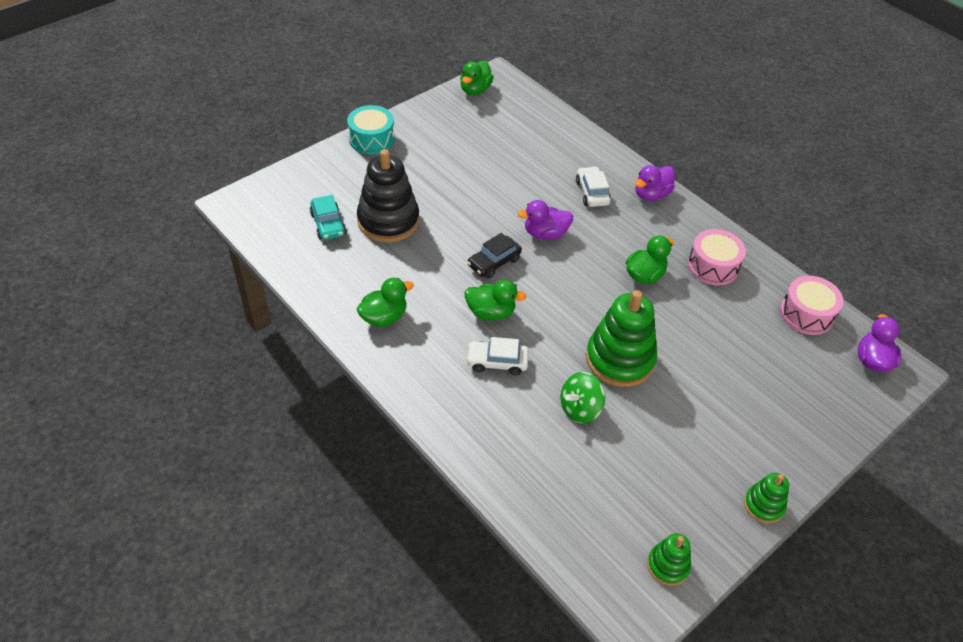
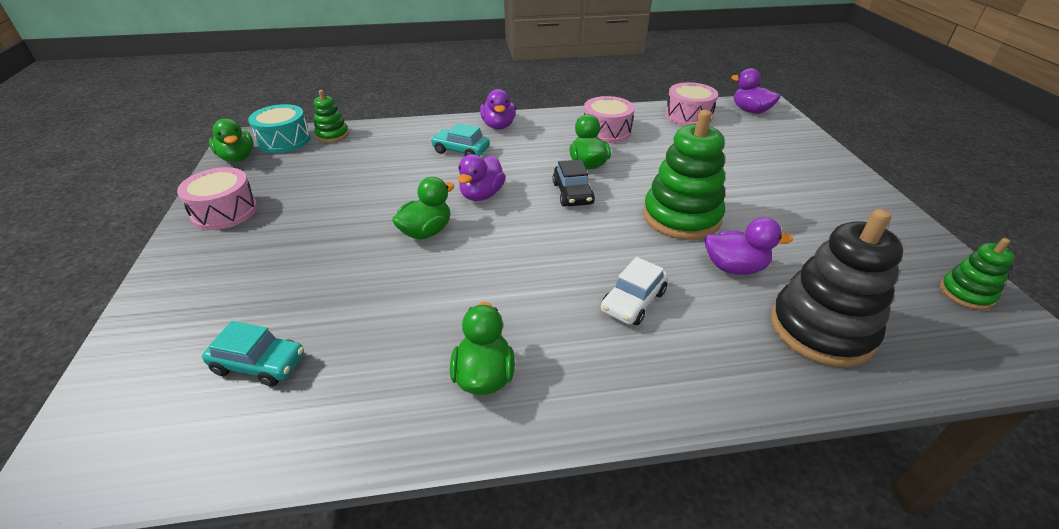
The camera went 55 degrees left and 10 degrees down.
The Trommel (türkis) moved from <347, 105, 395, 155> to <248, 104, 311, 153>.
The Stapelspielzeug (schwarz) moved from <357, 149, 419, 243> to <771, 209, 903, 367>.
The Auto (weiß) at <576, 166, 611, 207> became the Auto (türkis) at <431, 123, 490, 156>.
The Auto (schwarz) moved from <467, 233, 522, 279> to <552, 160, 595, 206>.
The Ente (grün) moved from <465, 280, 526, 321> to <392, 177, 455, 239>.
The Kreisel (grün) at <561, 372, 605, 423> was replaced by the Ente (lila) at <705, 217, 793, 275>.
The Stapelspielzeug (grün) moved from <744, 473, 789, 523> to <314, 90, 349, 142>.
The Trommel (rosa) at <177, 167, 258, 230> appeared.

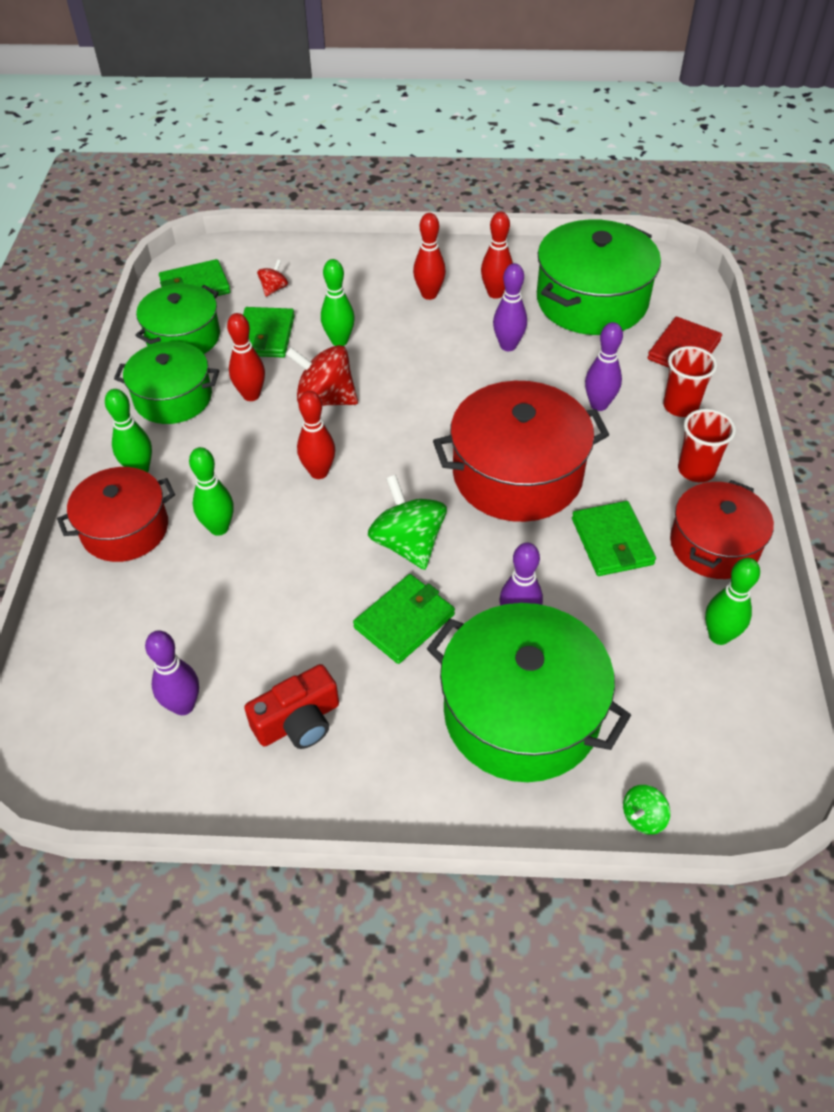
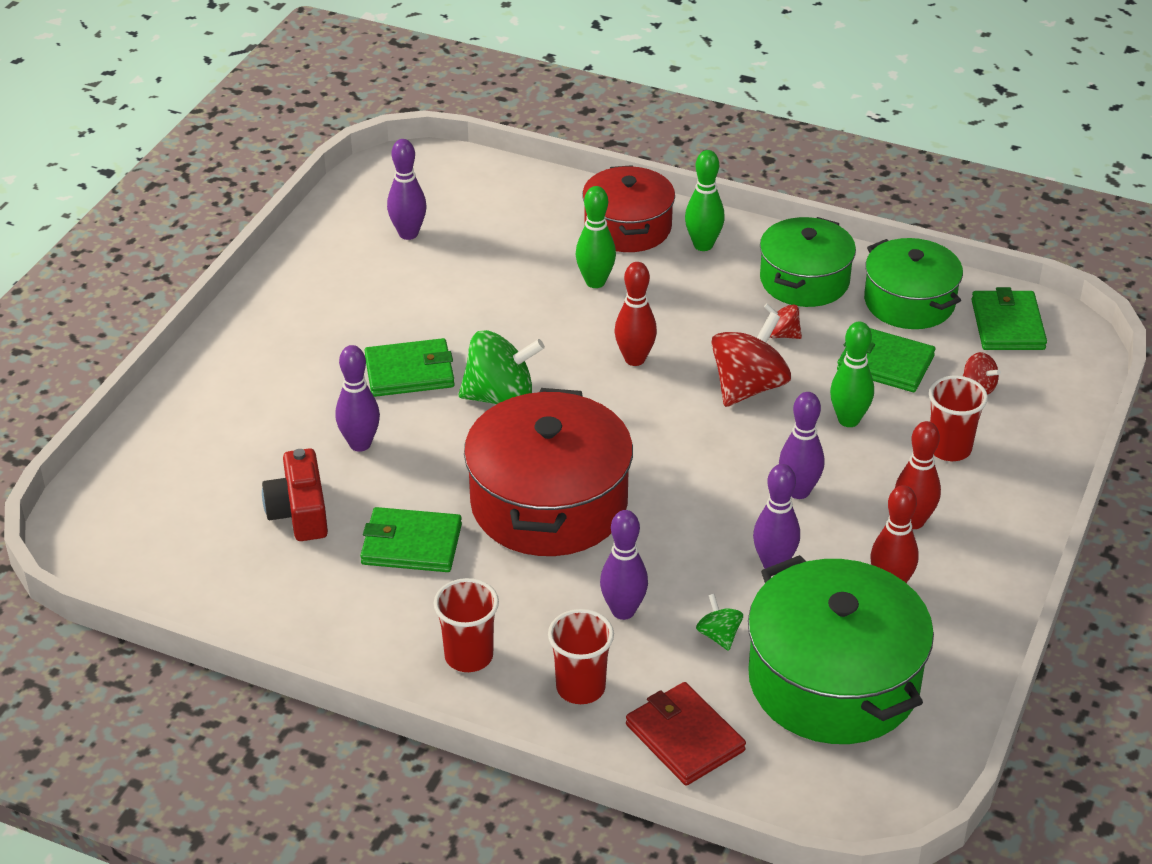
The camera went 110 degrees right and 10 degrees down.
The Bowlingkegel (rot) at <227, 313, 265, 401> was replaced by the Kreisel (rot) at <764, 303, 802, 339>.
The Kochtopf (rot) at <670, 480, 774, 579> disappeared.
The Bowlingkegel (grün) at <705, 558, 760, 645> disappeared.
The Geldbörse (grün) at <353, 574, 455, 664> turned 75 degrees counterclockwise.
The Kochtopf (grün) at <427, 603, 631, 782> disappeared.
The Kamera (rot) moved from <244, 664, 339, 749> to <262, 448, 328, 541>.
The Kreisel (grün) moved from <623, 785, 670, 835> to <696, 594, 743, 651>.
The Becher (rot) at <929, 376, 988, 461> appeared.
The Bowlingkegel (lila) at <779, 392, 824, 499> appeared.

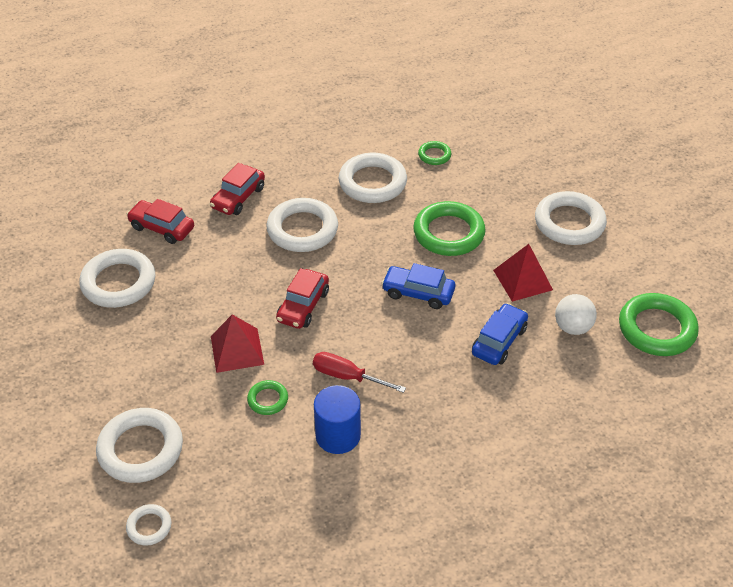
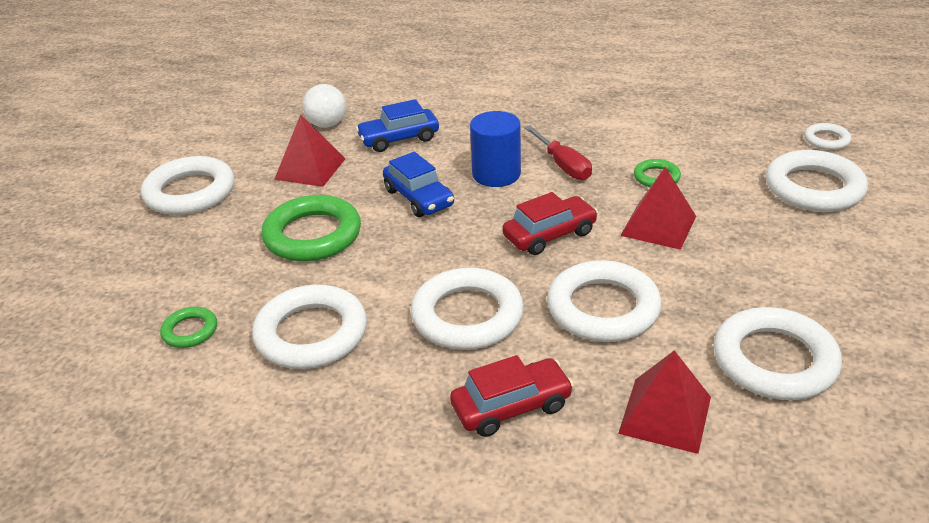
The camera went 140 degrees left and 10 degrees down.
The Auto (rot) at <126, 199, 194, 244> was replaced by the Pyramide (rot) at <618, 350, 711, 454>.
The Ring (grün) at <619, 293, 699, 356> disappeared.
The Vollzylinder (blau) moved from <314, 385, 361, 454> to <470, 111, 521, 187>.
The Ring (weiß) at <547, 260, 662, 342> appeared.

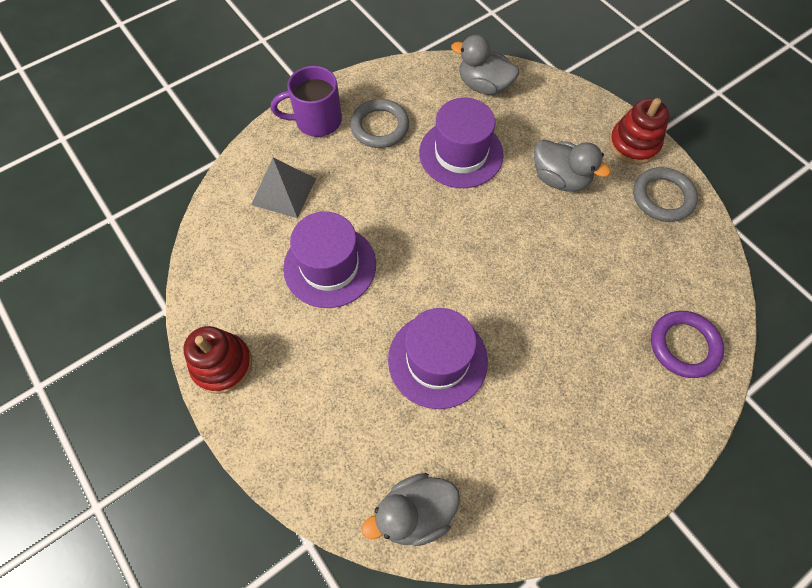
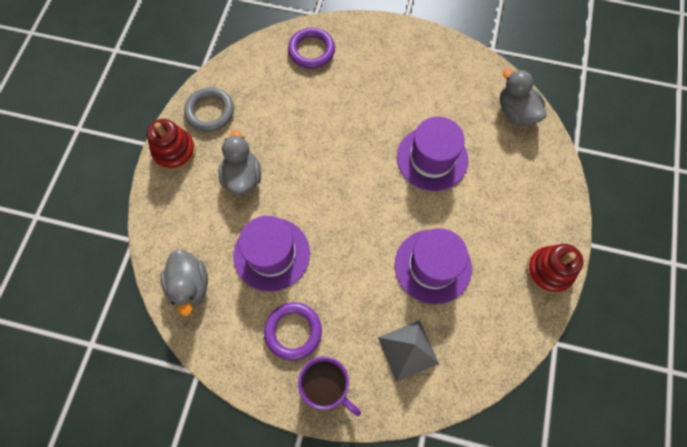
The camera went 130 degrees left and 5 degrees up.
The Ring (grau) at <350, 99, 409, 148> became the Ring (lila) at <264, 302, 322, 361>.
The Ente (grau) at <362, 473, 460, 546> turned 150 degrees counterclockwise.

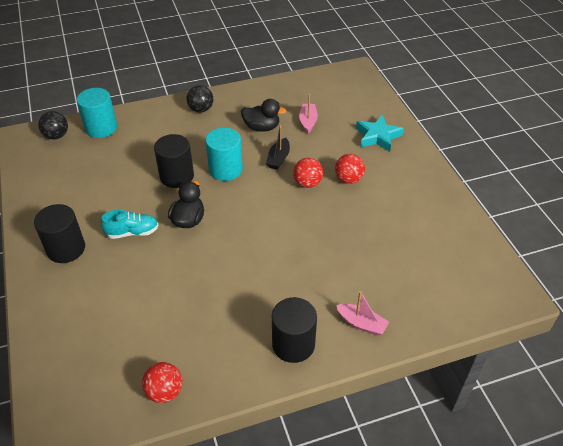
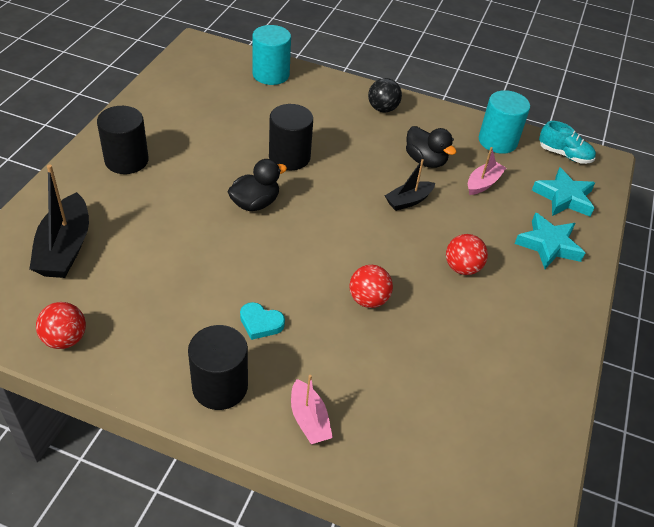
The camera went 35 degrees right and 0 degrees up.
The Ball (schwarz) at <38, 111, 68, 139> disappeared.
The Vollzylinder (türkis) moved from <205, 128, 243, 181> to <479, 90, 530, 154>.
The Ball (rot) moved from <293, 158, 323, 188> to <349, 265, 393, 308>.
The Schuh (türkis) moved from <101, 210, 159, 239> to <539, 121, 596, 164>.
The Boot (schwarz) at <29, 164, 89, 278> appeared.
The Stern (türkis) at <532, 167, 595, 217> appeared.
The Herz (türkis) at <240, 302, 285, 340> appeared.

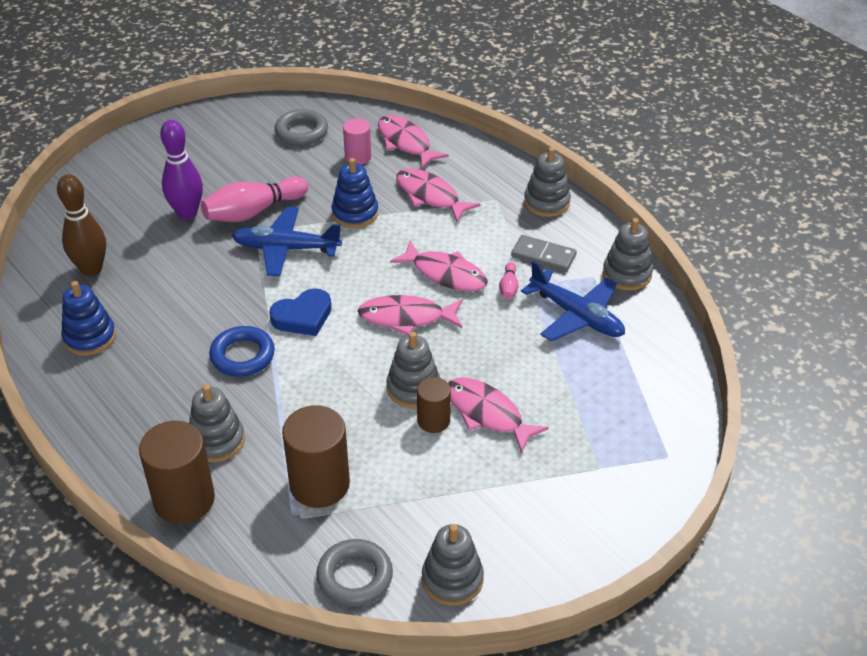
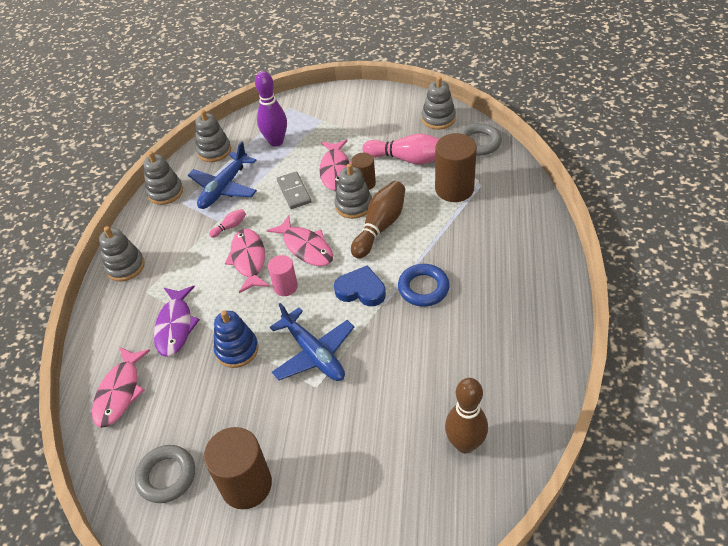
The camera went 130 degrees left and 5 degrees up.
The Vollzylinder (rosa) moved from <343, 118, 371, 165> to <268, 255, 298, 296>.
The Bowlingkegel (lila) moved from <160, 120, 203, 220> to <255, 71, 287, 147>.
The Fisch (rosa) at <396, 168, 480, 222> became the Fisch (lila) at <154, 286, 200, 357>.
The Bowlingkegel (rosa) moved from <201, 176, 308, 222> to <362, 134, 439, 165>.
The Dominostein (grau) moved from <511, 235, 577, 272> to <277, 171, 311, 209>.
The Flugzeug (blau) at <521, 260, 625, 341> turned 150 degrees counterclockwise.
The Stapelspielzeug (blau) at <61, 281, 116, 356> disappeared.
The Stapelspielzeug (grau) moved from <189, 384, 245, 462> to <195, 110, 231, 162>.
The Vollzylinder (braun) moved from <139, 421, 215, 524> to <204, 427, 272, 509>.
The Bowlingkegel (braun) at <351, 181, 405, 259> appeared.

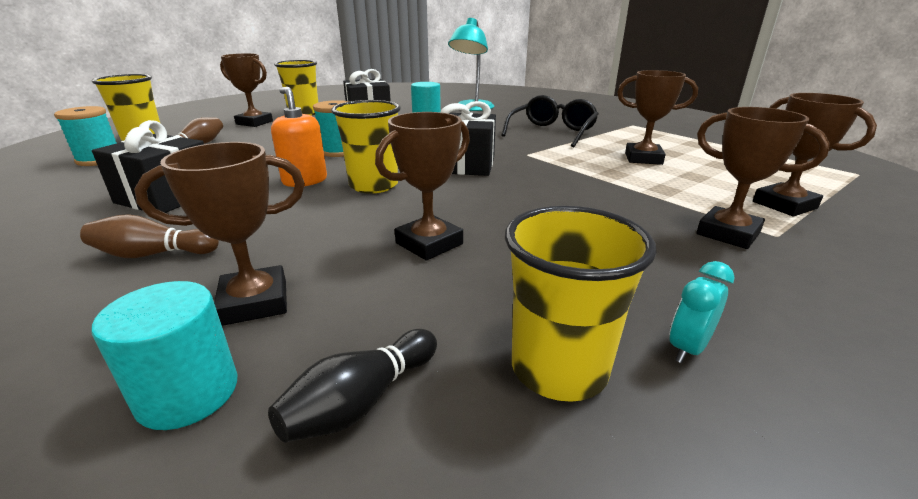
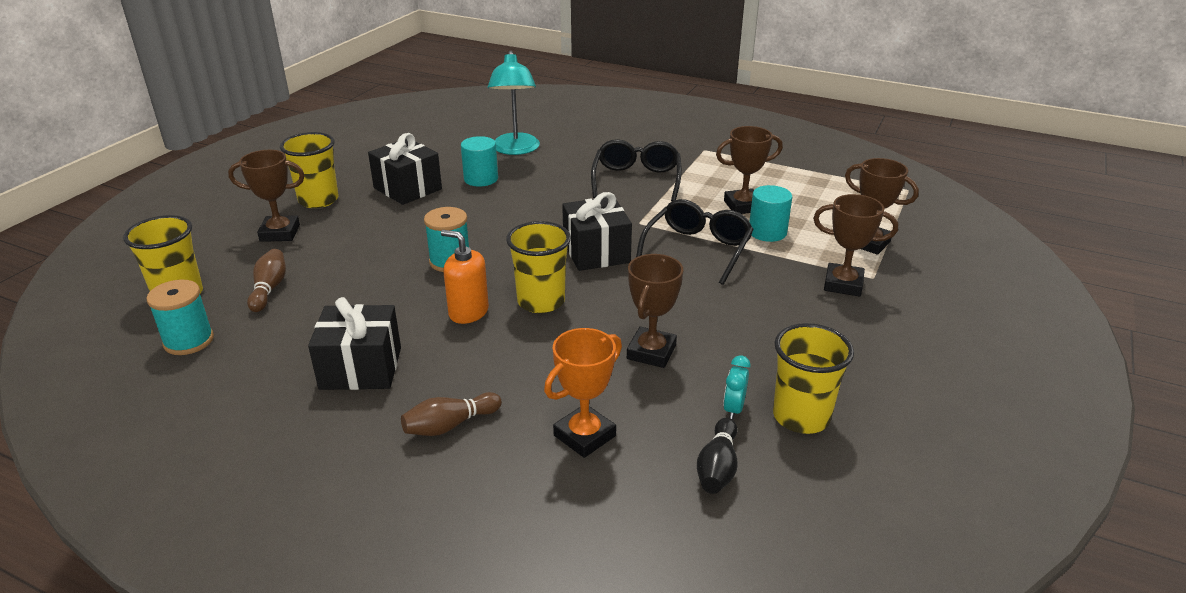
The camera went 25 degrees left and 5 degrees up.
The Pokal (braun) at <134, 142, 305, 326> became the Pokal (orange) at <544, 328, 622, 458>.
The Wecker (türkis) moved from <670, 261, 735, 363> to <723, 356, 750, 420>.
The Vollzylinder (türkis) moved from <92, 281, 237, 430> to <749, 185, 792, 242>.
The Brille (schwarz) at <636, 199, 754, 285> appeared.

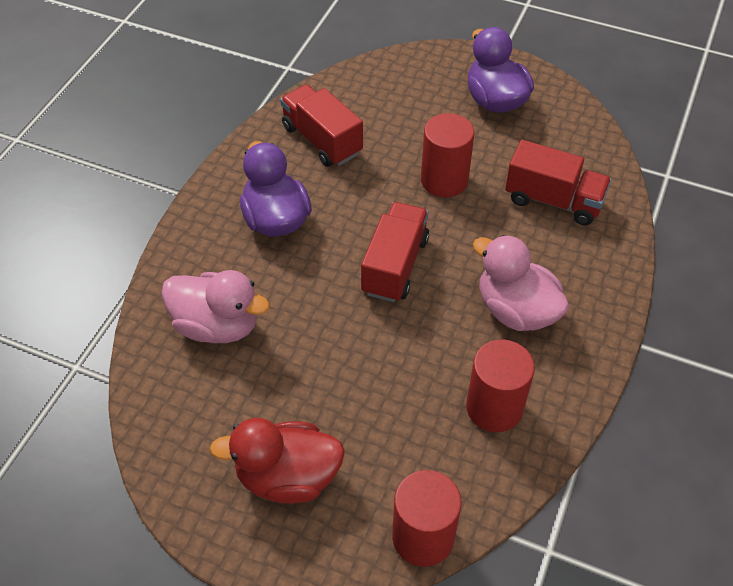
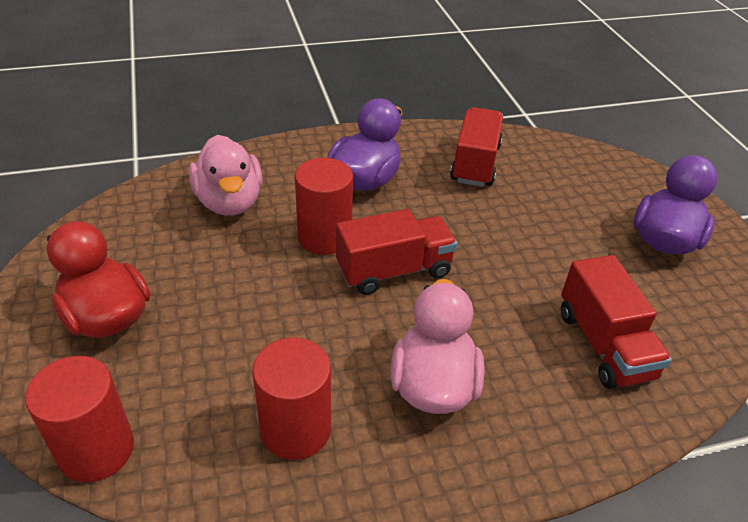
The camera went 50 degrees right and 10 degrees down.
The Vollzylinder (rot) moved from <421, 113, 474, 197> to <295, 158, 353, 255>.

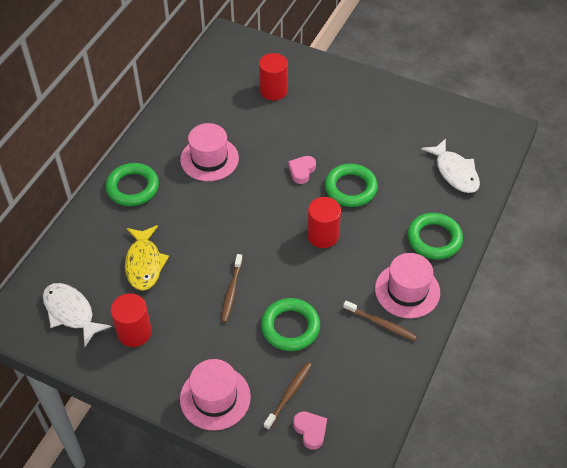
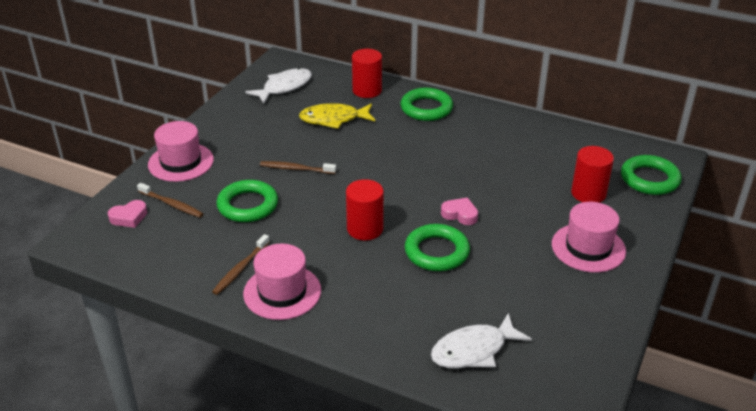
The camera went 90 degrees right and 15 degrees down.
The Hut (rosa) moved from <180, 123, 239, 181> to <552, 202, 626, 272>.
The Ring (grün) moved from <407, 213, 463, 260> to <621, 155, 682, 195>.
The Vollzylinder (rot) moved from <110, 293, 152, 347> to <352, 49, 382, 98>.

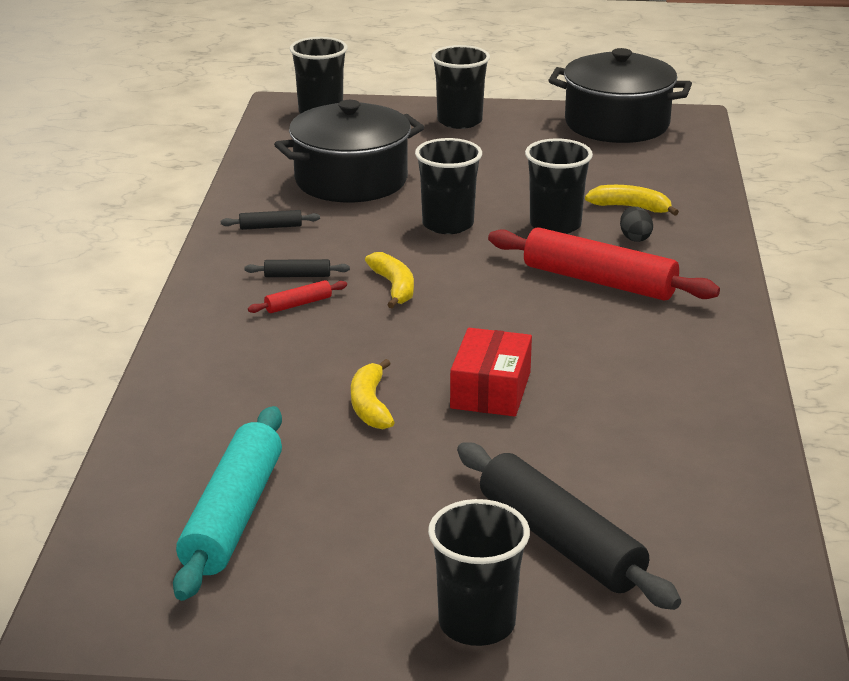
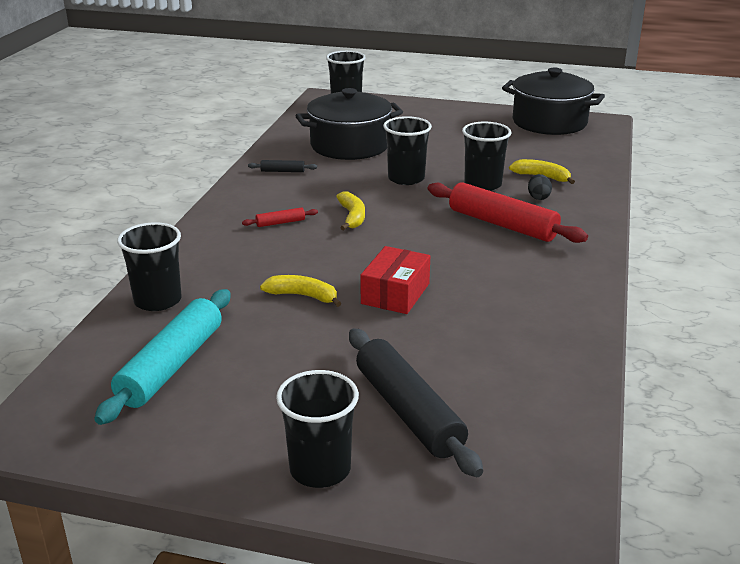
The camera went 10 degrees right and 0 degrees up.
The Becher (schwarz) moved from <431, 45, 490, 129> to <117, 222, 182, 311>.
The Nudelholz (schwarz) at <244, 259, 350, 277> disappeared.
The Banane (gelb) at <351, 359, 395, 429> turned 105 degrees clockwise.

